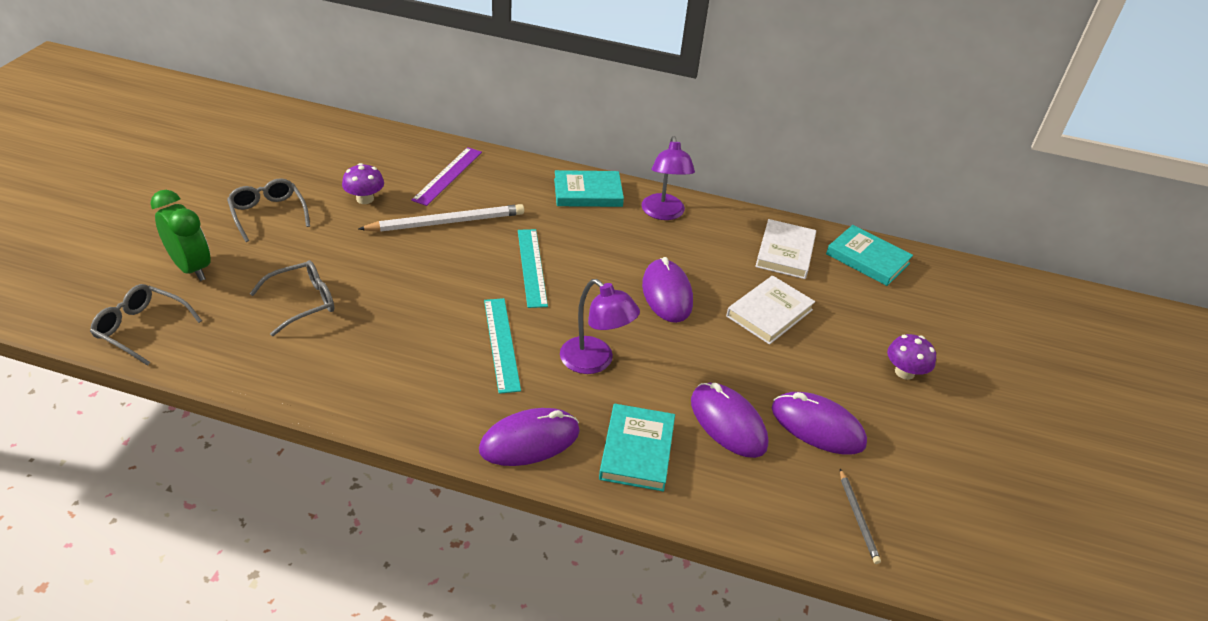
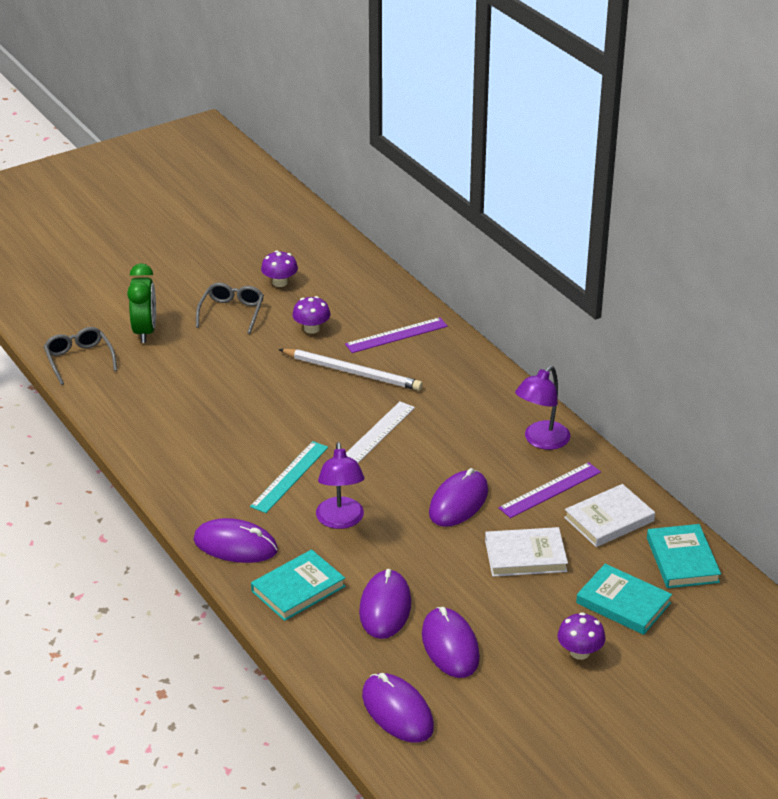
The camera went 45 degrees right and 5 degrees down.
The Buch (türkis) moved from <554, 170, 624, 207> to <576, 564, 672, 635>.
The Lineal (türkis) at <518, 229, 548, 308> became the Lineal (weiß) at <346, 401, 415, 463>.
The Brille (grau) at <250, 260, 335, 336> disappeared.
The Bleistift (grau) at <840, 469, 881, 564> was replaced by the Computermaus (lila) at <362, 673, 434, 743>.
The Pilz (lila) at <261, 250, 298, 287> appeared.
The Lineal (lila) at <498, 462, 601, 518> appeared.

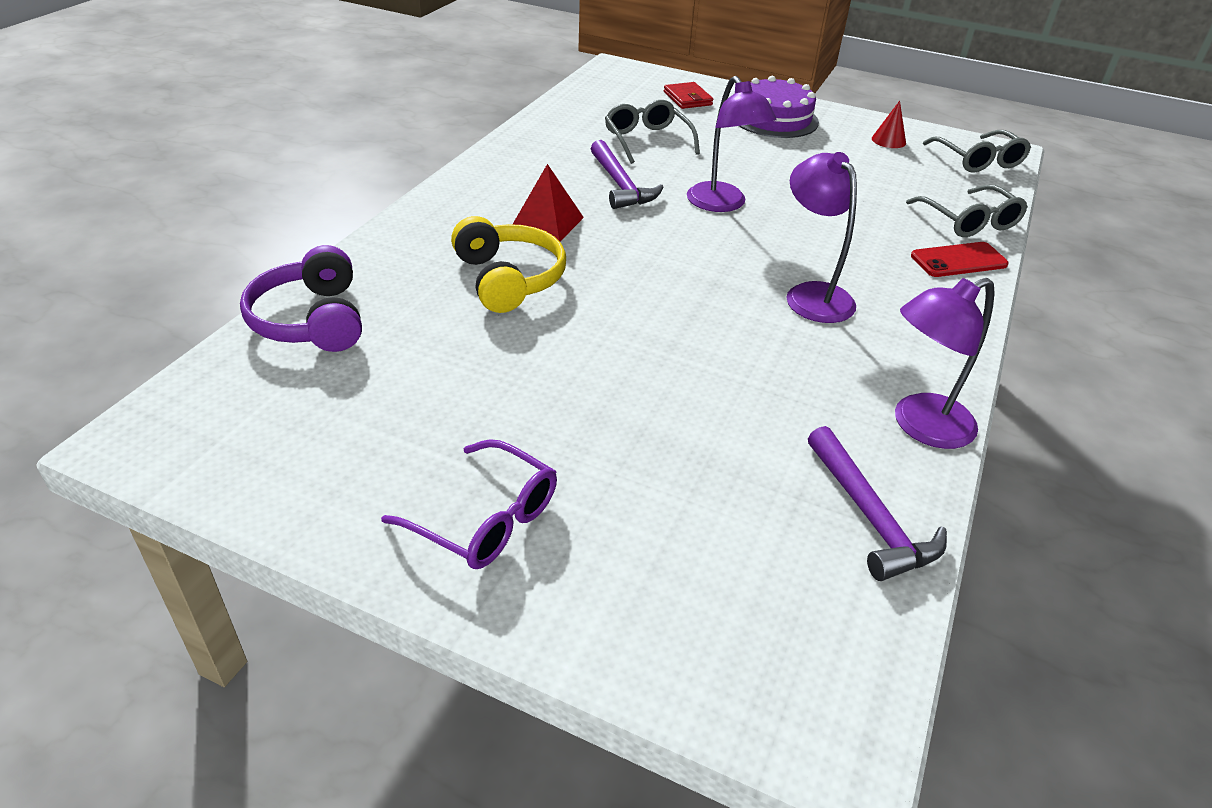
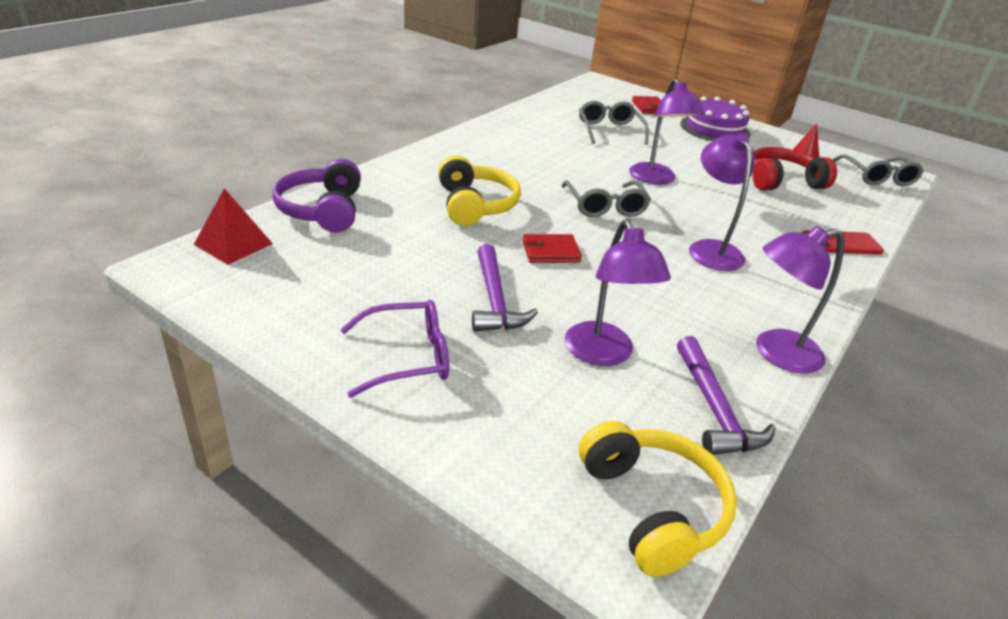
The camera went 10 degrees right and 5 degrees down.
The Hammer (lila) moved from <591, 140, 664, 209> to <472, 244, 538, 331>.
The Pyramide (rot) moved from <512, 164, 584, 242> to <194, 188, 273, 265>.
The Brille (grau) moved from <906, 185, 1028, 237> to <562, 180, 651, 217>.
The Brille (lila) at <381, 439, 557, 569> turned 60 degrees counterclockwise.
The Kopfhörer (rot) at <753, 147, 837, 190> appeared.
The Lampe (lila) at <565, 219, 671, 366> appeared.
The Geldbörse (rot) at <522, 234, 582, 263> appeared.
The Kopfhörer (gelb) at <579, 421, 737, 577> appeared.

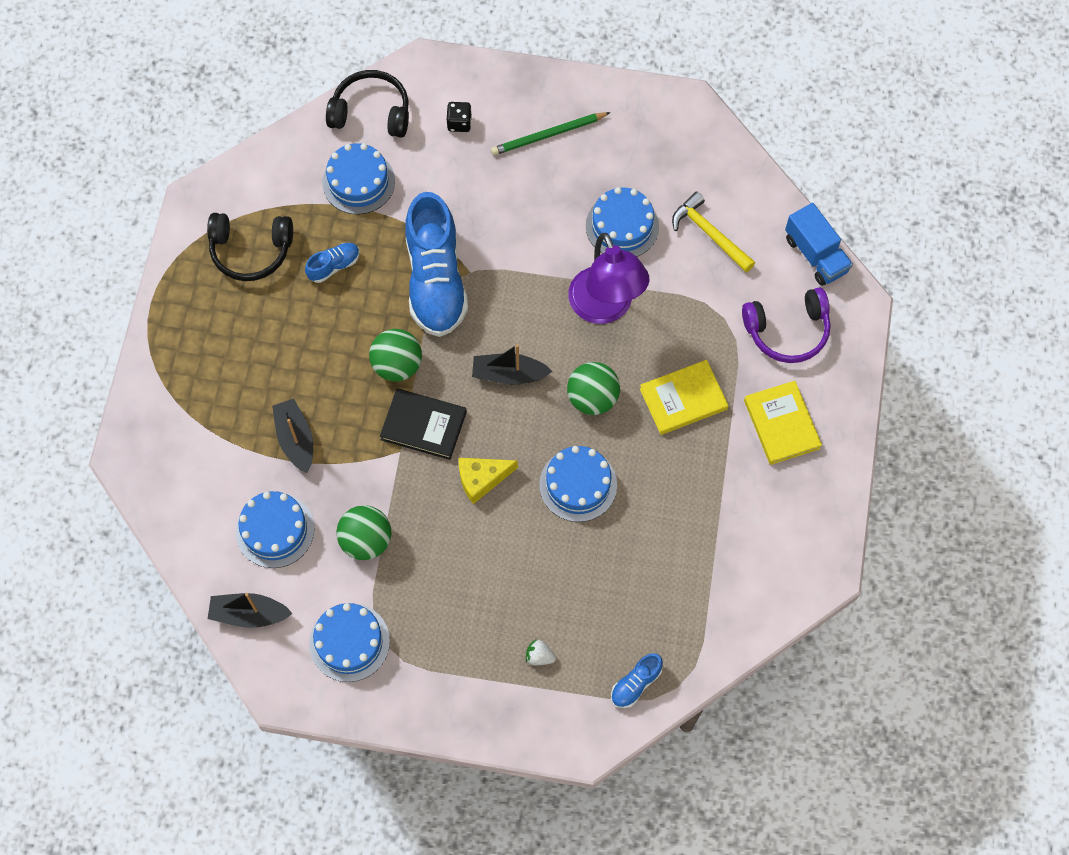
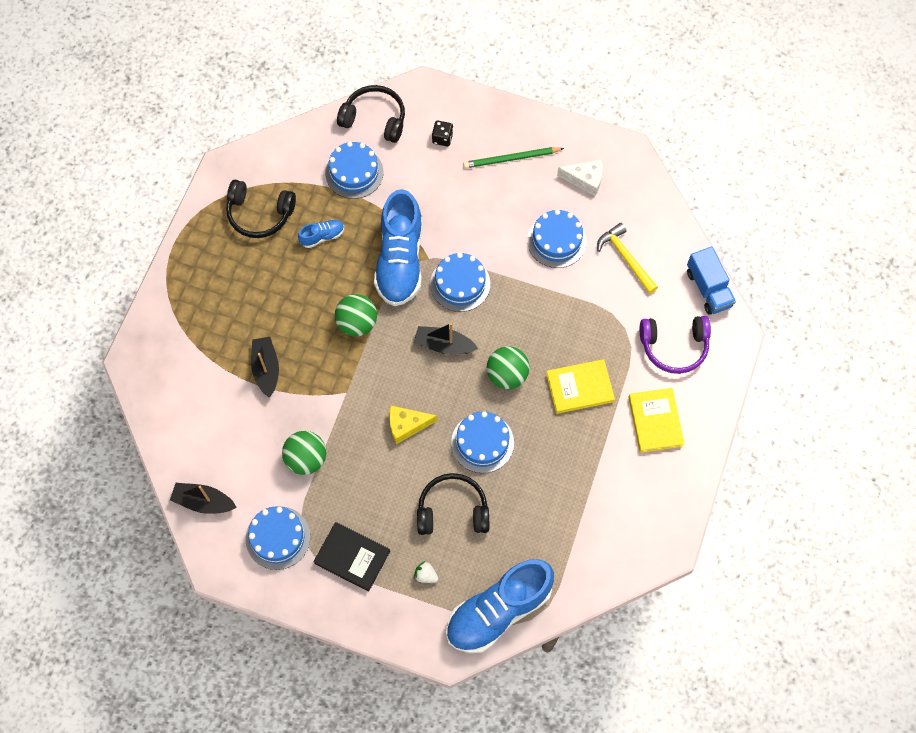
The camera went 10 degrees right and 0 degrees up.
The Lampe (lila) at <568, 233, 649, 324> disappeared.
The Buch (schwarz) moved from <380, 388, 467, 460> to <313, 522, 390, 591>.
The Kuchen (blau) moved from <236, 491, 314, 568> to <430, 252, 490, 312>.
The Schuh (blau) at <611, 653, 663, 708> changed to 2.31 times the size.
The Käse (weiß) at <557, 160, 603, 196> appeared.
The Kopfhörer (schwarz) at <417, 473, 489, 535> appeared.

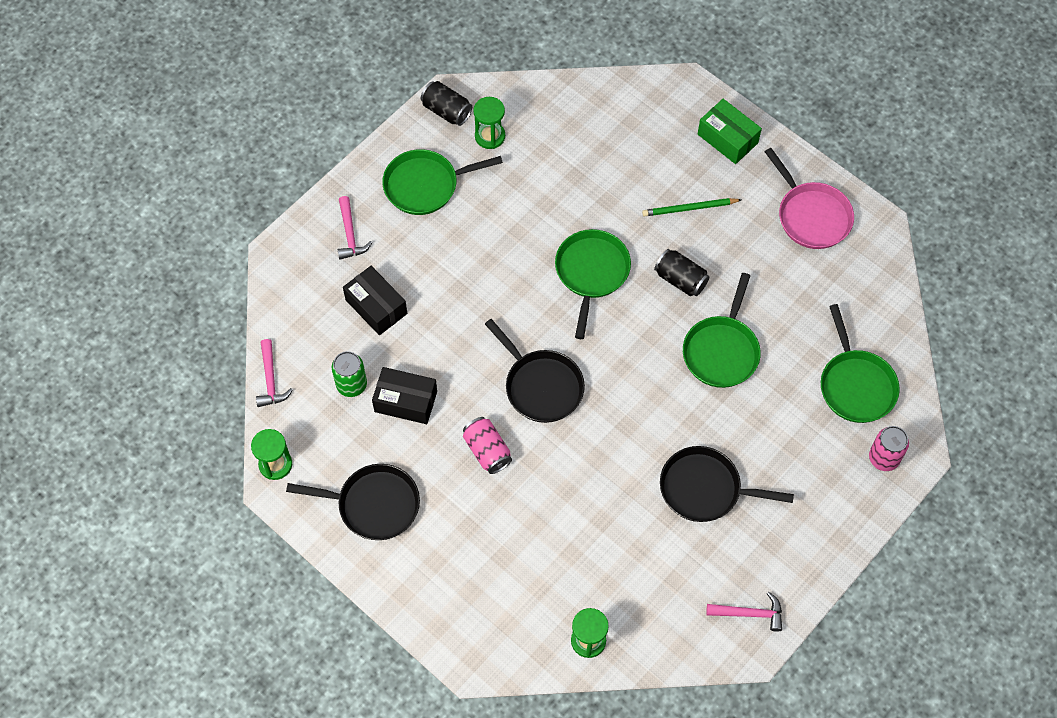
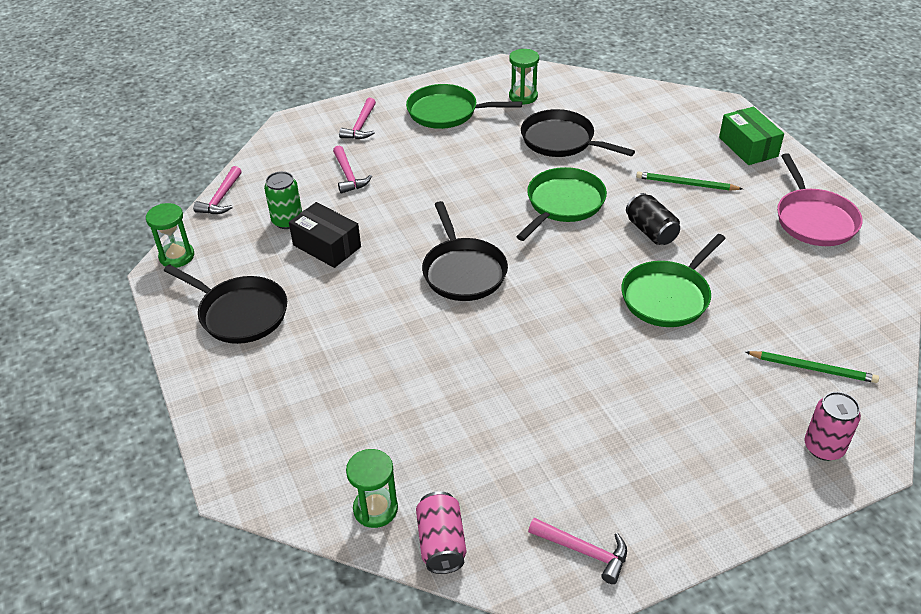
The camera went 25 degrees right and 20 degrees down.
The Dose (schwarz) at <421, 81, 472, 126> disappeared.
The Schachtel (schwarz) at <343, 266, 407, 335> was replaced by the Hammer (rosa) at <333, 146, 372, 194>.
The Pfanne (grün) at <821, 304, 900, 423> was replaced by the Bleistift (grün) at <745, 351, 879, 383>.
The Dose (rosa) moved from <463, 417, 512, 474> to <416, 491, 466, 574>.
The Pfanne (schwarz) moved from <660, 446, 794, 522> to <521, 109, 635, 157>.

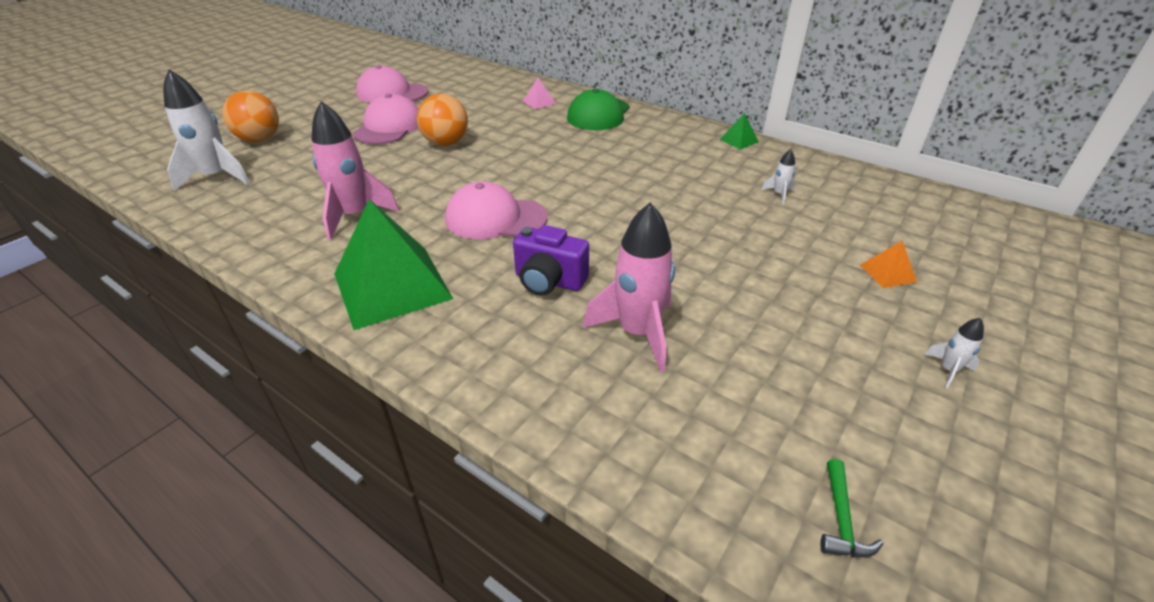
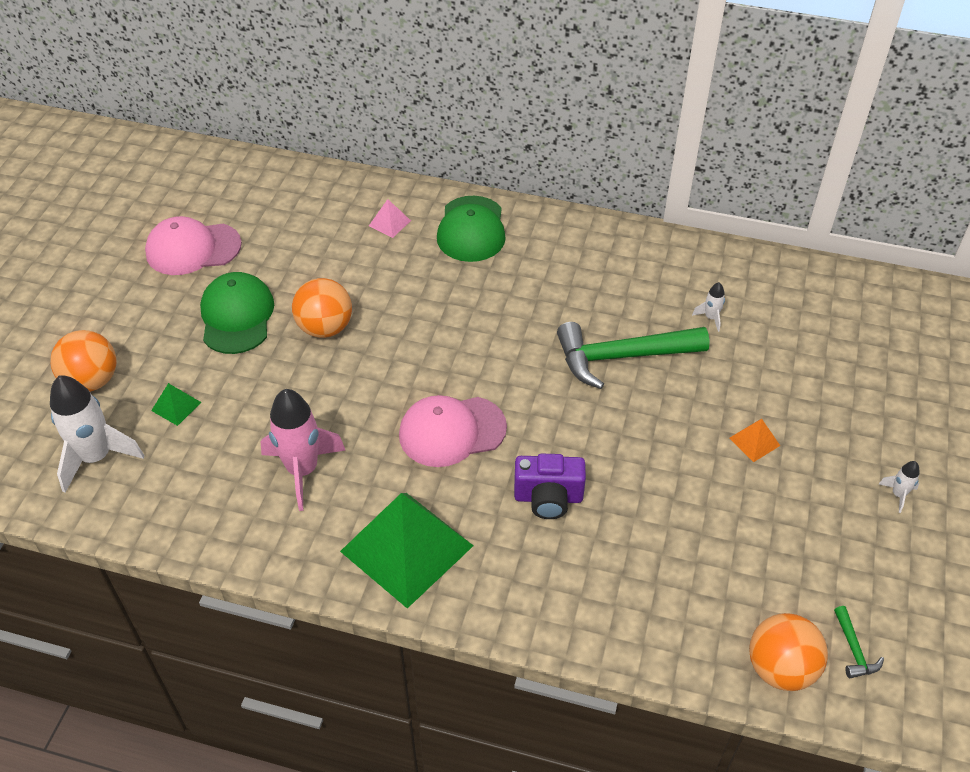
The camera went 20 degrees left and 10 degrees up.
The Kappe (rosa) at <353, 94, 419, 144> became the Kappe (grün) at <200, 272, 274, 354>.
The Pyramide (grün) moved from <720, 113, 759, 150> to <151, 383, 202, 426>.
The Rakete (rosa) at <583, 203, 675, 373> disappeared.
The Pyramide (orange) moved from <860, 241, 917, 288> to <729, 419, 780, 462>.
The Hammer (grün) at <557, 322, 710, 389> appeared.
The Ball (orange) at <749, 613, 828, 691> appeared.

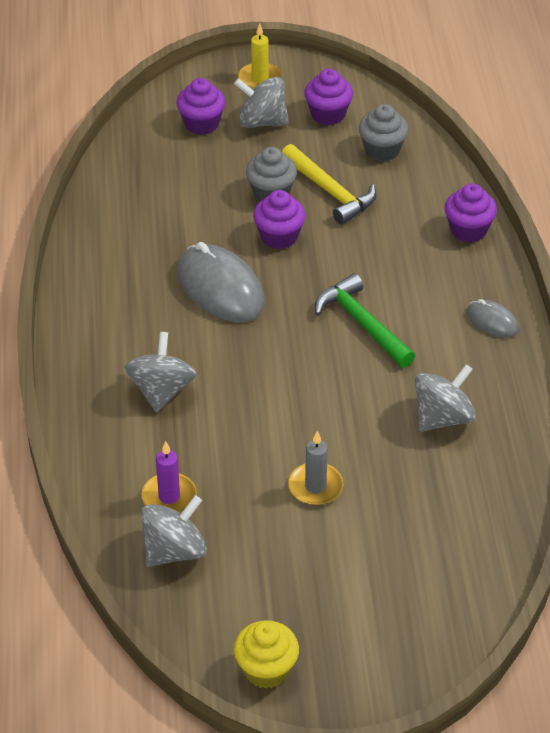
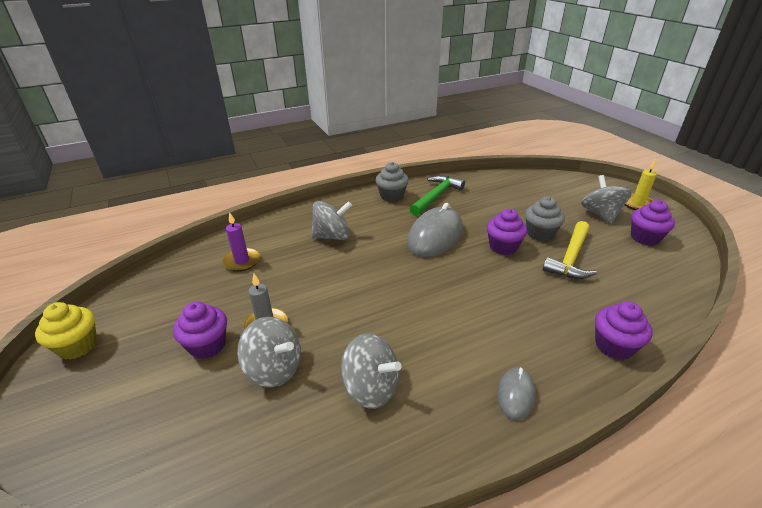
The camera went 70 degrees right and 10 degrees down.
The Muffin (lila) moved from <176, 78, 226, 135> to <173, 301, 227, 359>.
The Muffin (grau) moved from <359, 104, 409, 161> to <376, 162, 409, 202>.
The Hammer (grün) moved from <315, 273, 415, 368> to <410, 175, 465, 216>.
The Kreisel (grau) moved from <141, 495, 207, 567> to <237, 317, 301, 387>.

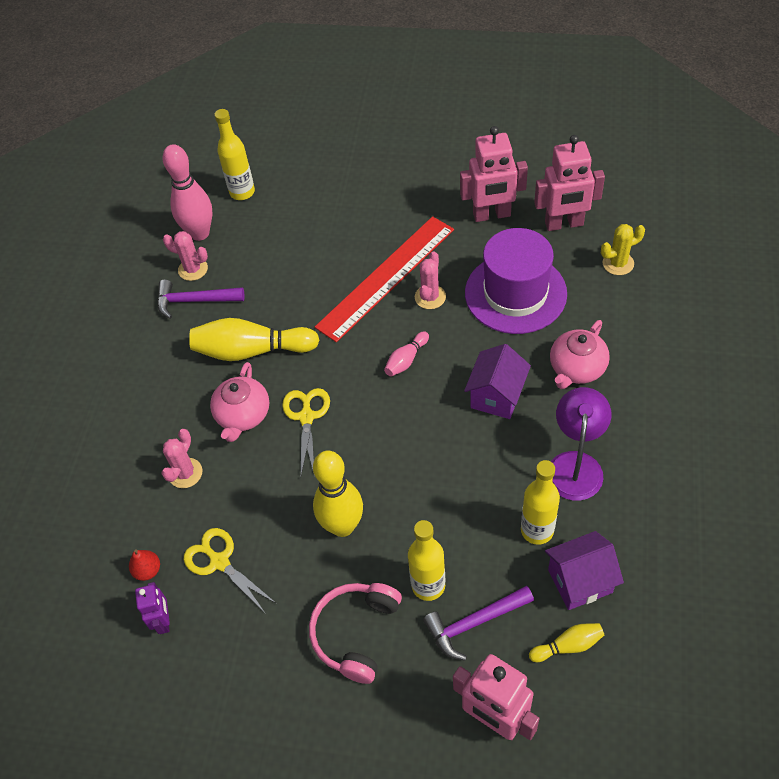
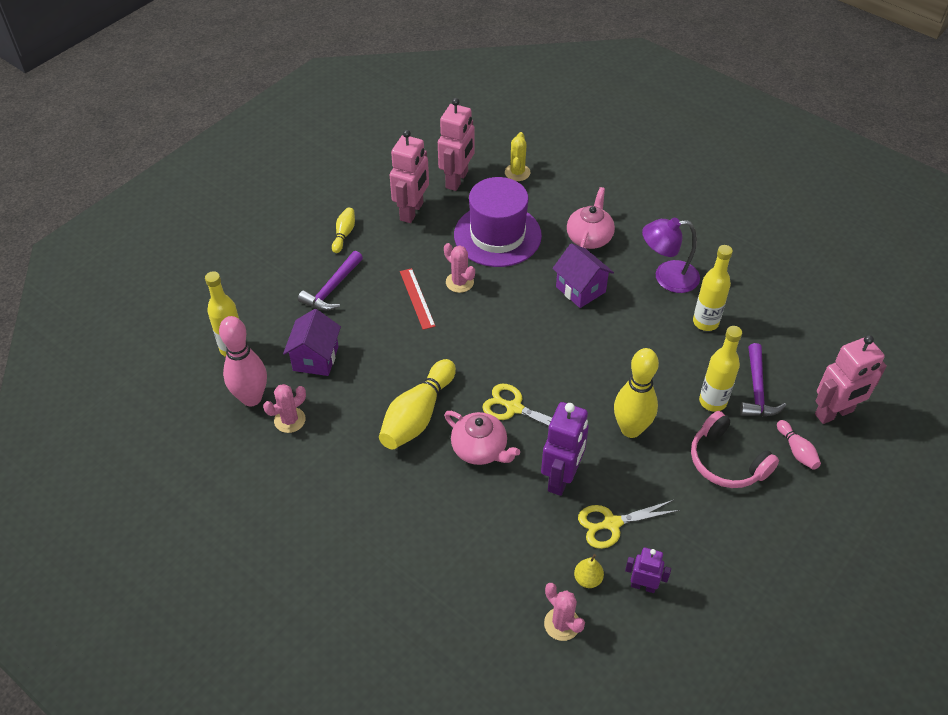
The camera went 65 degrees left and 5 degrees down.
The Lineal (rot) at <315, 216, 454, 342> changed to 0.49 times the size.
The Hammer (lila) moved from <157, 280, 245, 319> to <298, 251, 363, 311>.
The Teekanne (rosa) at <550, 320, 610, 389> turned 135 degrees counterclockwise.
The Bowlingkegel (rosa) moved from <384, 331, 429, 377> to <777, 420, 821, 470>.
The Lampe (lila) at <551, 387, 611, 501> turned 45 degrees counterclockwise.
The Kaktus (rosa) moved from <161, 429, 202, 488> to <544, 583, 585, 641>.
The Haus (lila) moved from <545, 531, 624, 610> to <283, 309, 341, 376>.
The Birne (rot) at <129, 549, 160, 581> became the Birne (gelb) at <574, 554, 604, 588>.
The Bowlingkegel (gelb) moved from <529, 623, 604, 662> to <332, 207, 355, 253>.
The Roboter (lila) at <541, 402, 589, 496> appeared.

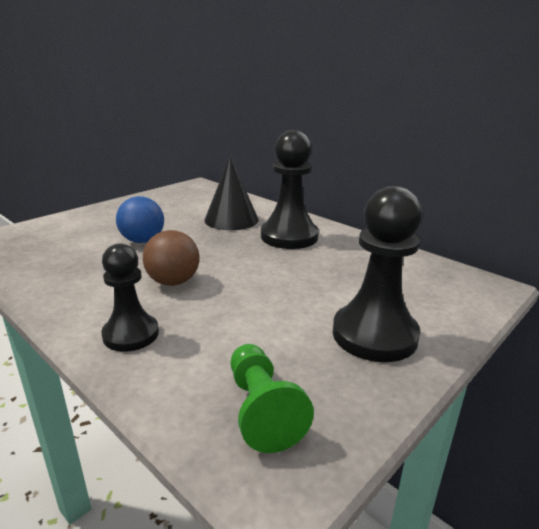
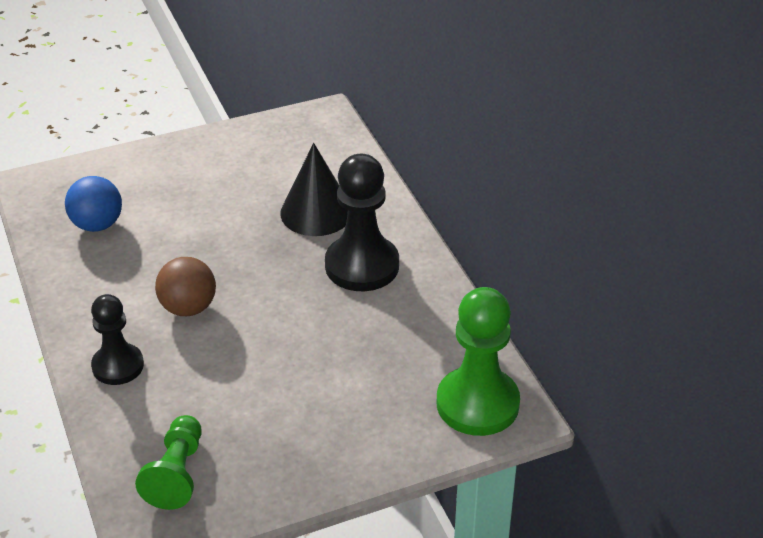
The camera went 25 degrees right and 15 degrees up.
The Bauer (schwarz) at <333, 186, 423, 362> disappeared.
The Ball (blau) moved from <116, 196, 164, 243> to <65, 176, 122, 232>.
The Bauer (grün) at <437, 287, 520, 436> appeared.

